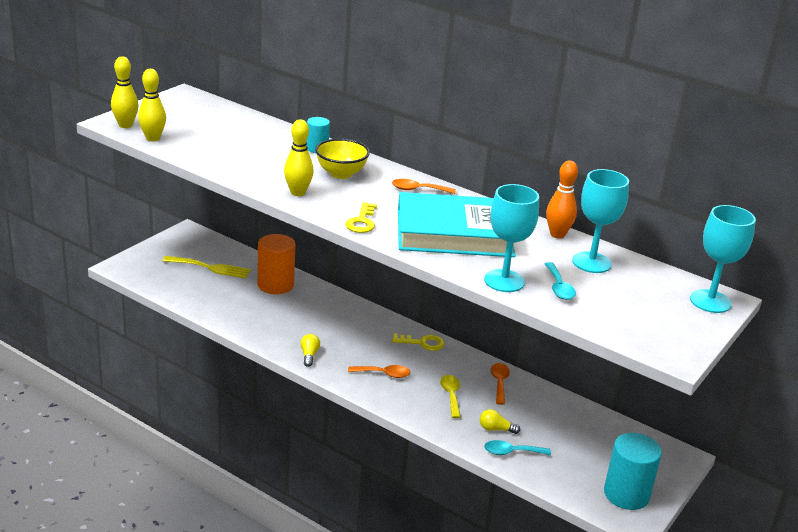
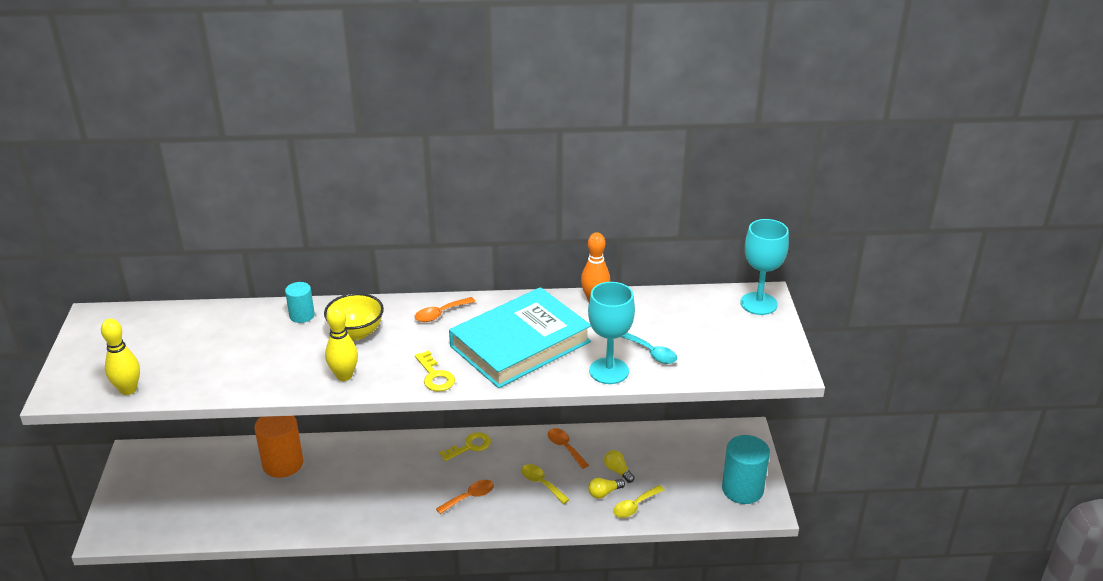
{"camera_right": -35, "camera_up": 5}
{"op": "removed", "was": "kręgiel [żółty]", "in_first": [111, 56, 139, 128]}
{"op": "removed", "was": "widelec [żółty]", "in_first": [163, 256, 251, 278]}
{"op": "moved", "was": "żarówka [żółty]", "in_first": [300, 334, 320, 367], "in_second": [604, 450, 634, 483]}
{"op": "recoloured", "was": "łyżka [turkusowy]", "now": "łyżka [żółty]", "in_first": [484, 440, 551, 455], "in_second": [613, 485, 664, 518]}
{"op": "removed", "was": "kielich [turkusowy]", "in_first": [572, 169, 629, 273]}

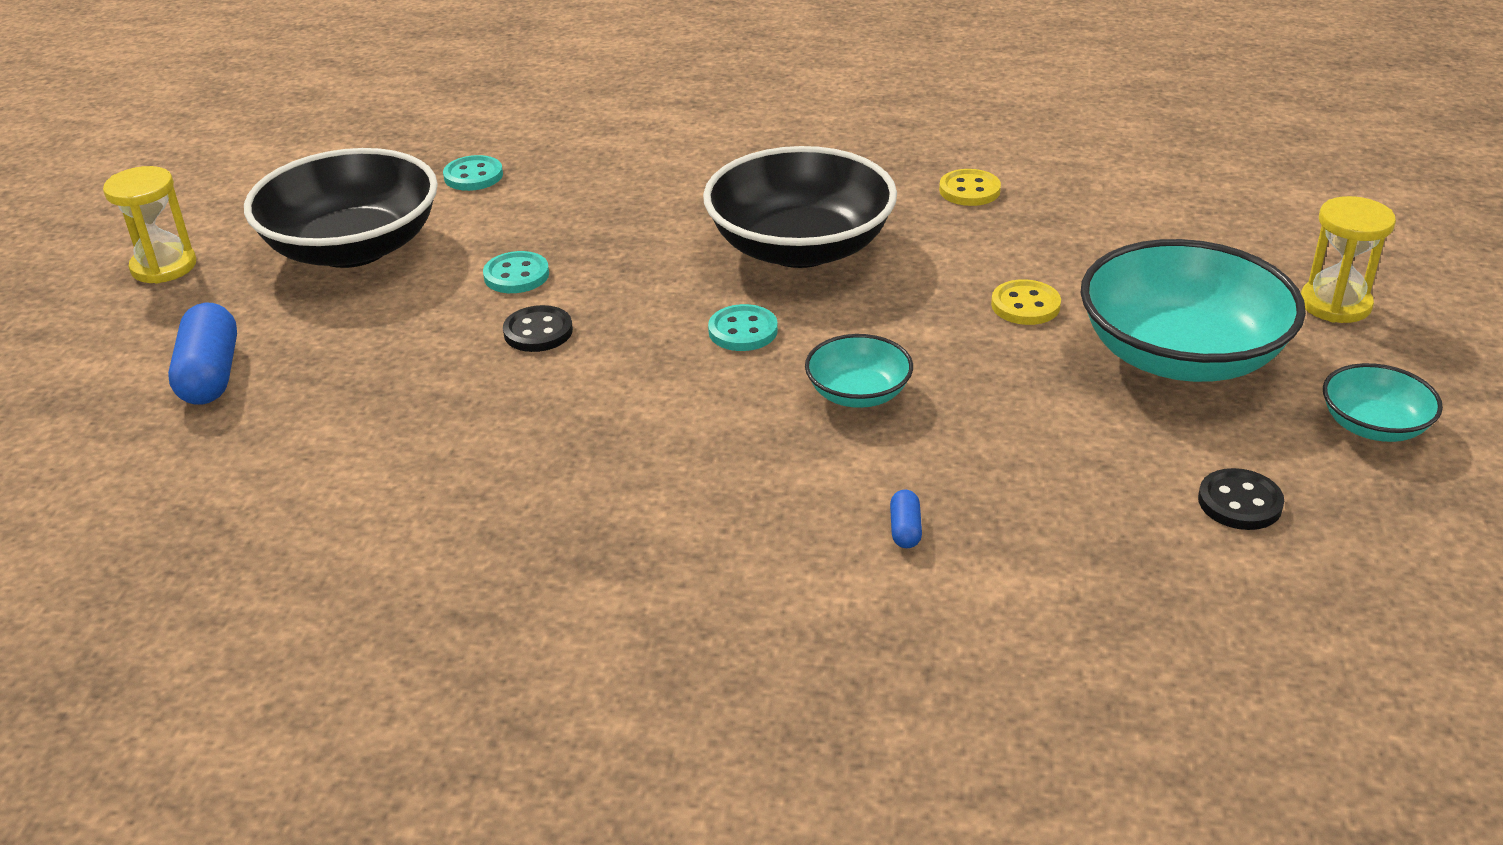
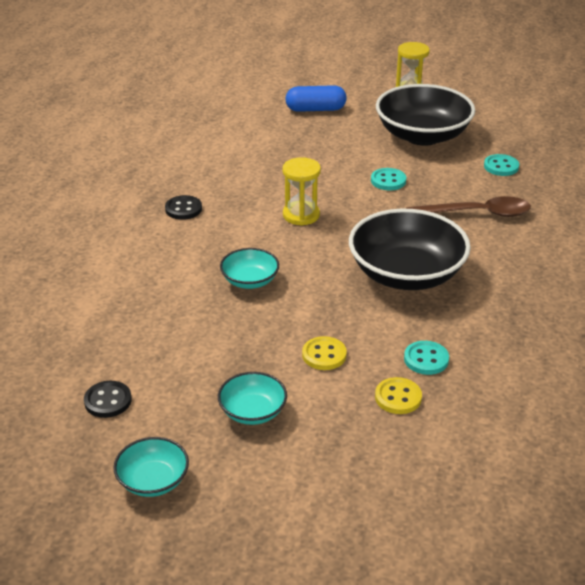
{"camera_right": 95, "camera_up": 0}
{"op": "moved", "was": "guzik [czarny]", "in_first": [503, 305, 573, 352], "in_second": [165, 195, 202, 220]}
{"op": "moved", "was": "guzik [turkusowy]", "in_first": [708, 304, 778, 351], "in_second": [404, 341, 449, 375]}
{"op": "removed", "was": "kapsułka [niebieski]", "in_first": [890, 490, 922, 548]}
{"op": "moved", "was": "guzik [żółty]", "in_first": [939, 169, 1001, 206], "in_second": [375, 377, 422, 414]}
{"op": "resized", "was": "miska [turkusowy]", "in_first": [1080, 239, 1306, 382], "in_second": [218, 372, 287, 425], "ratio": 0.49}
{"op": "moved", "was": "klepsydra [żółty]", "in_first": [1301, 196, 1396, 323], "in_second": [282, 157, 321, 226]}
{"op": "added", "now": "łyżka [brązowy]", "in_second": [406, 196, 531, 217]}

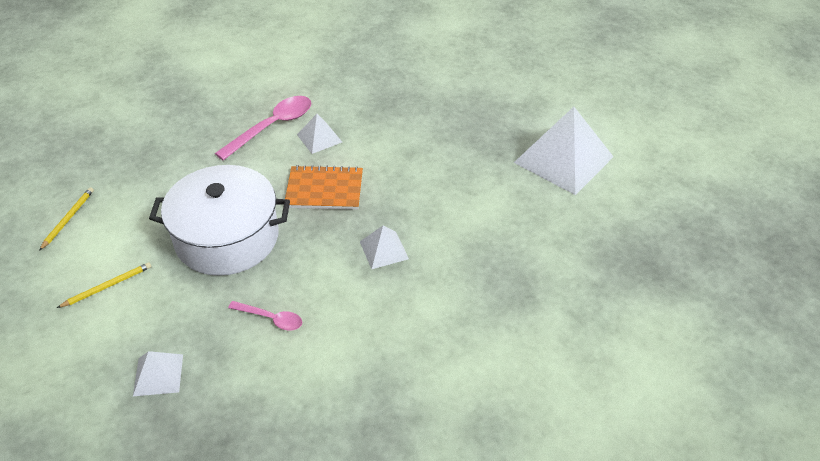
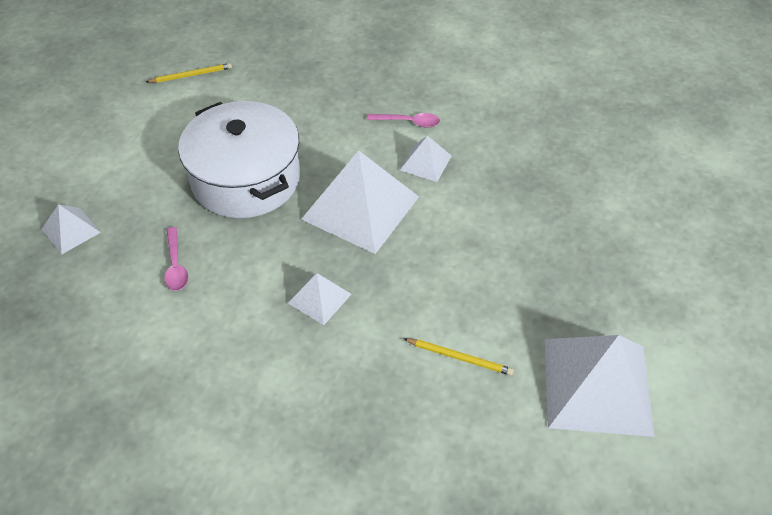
{"camera_right": 55, "camera_up": 5}
{"op": "moved", "was": "ołówek [żółty]", "in_first": [57, 262, 151, 308], "in_second": [404, 338, 514, 376]}
{"op": "resized", "was": "łyżka [różowy]", "in_first": [215, 96, 311, 160], "in_second": [367, 113, 440, 128], "ratio": 0.56}
{"op": "replaced", "was": "zeszyt [pomarańczowy]", "now": "piramida [biały]", "in_first": [285, 165, 363, 210], "in_second": [301, 150, 419, 254]}

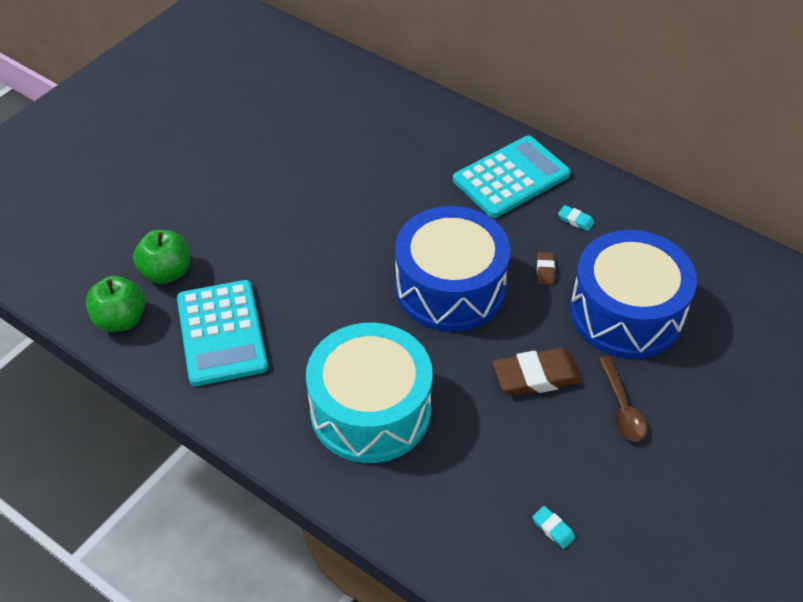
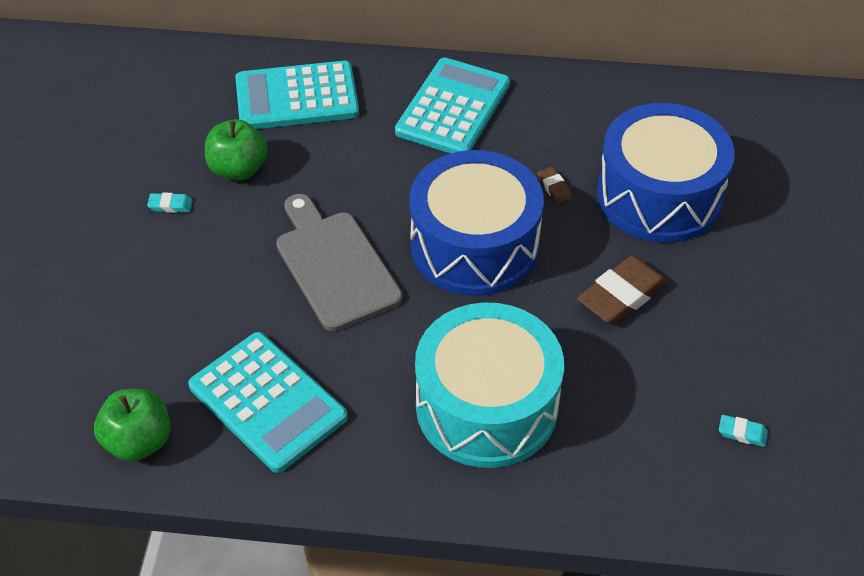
{"camera_right": -30, "camera_up": 0}
{"op": "moved", "was": "jabłko [zielony]", "in_first": [133, 230, 190, 284], "in_second": [205, 119, 268, 180]}
{"op": "moved", "was": "gumka do mazania [turkusowy]", "in_first": [558, 205, 595, 231], "in_second": [147, 193, 192, 213]}
{"op": "removed", "was": "łyżka [brązowy]", "in_first": [599, 356, 647, 442]}
{"op": "added", "now": "kalkulator [turkusowy]", "in_second": [235, 61, 359, 129]}
{"op": "added", "now": "deska do krojenia [szary]", "in_second": [276, 194, 402, 331]}

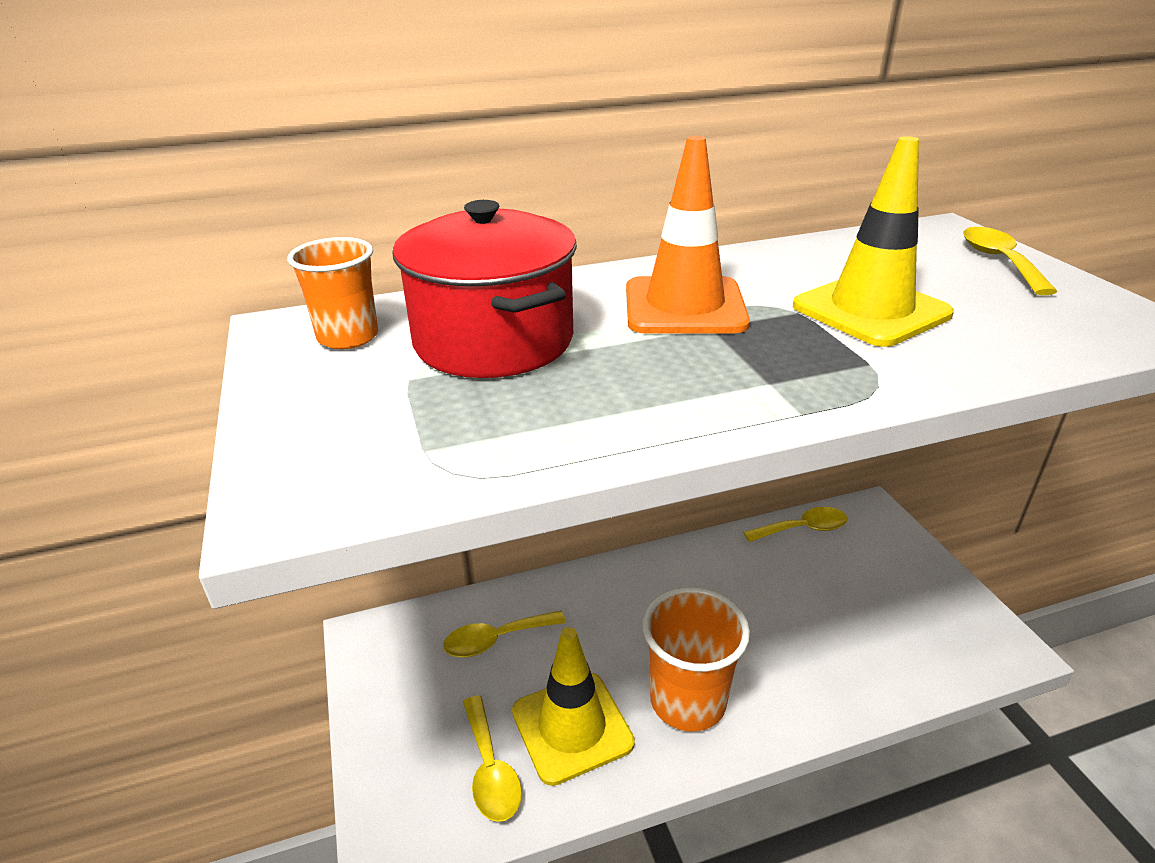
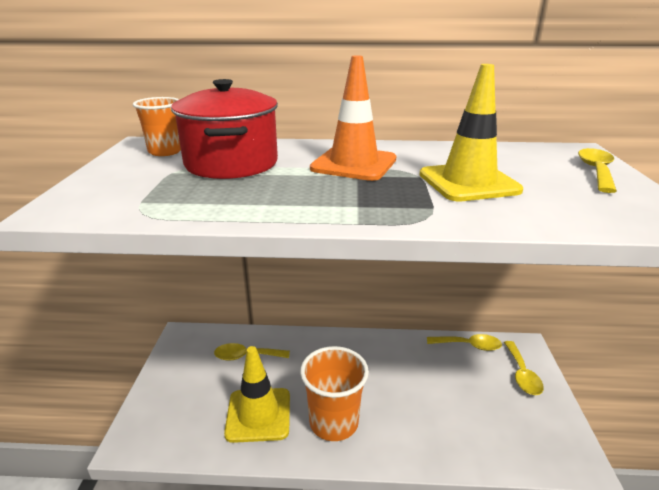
{"camera_right": 20, "camera_up": -5}
{"op": "moved", "was": "łyżka [żółty]", "in_first": [463, 695, 522, 822], "in_second": [504, 341, 544, 395]}

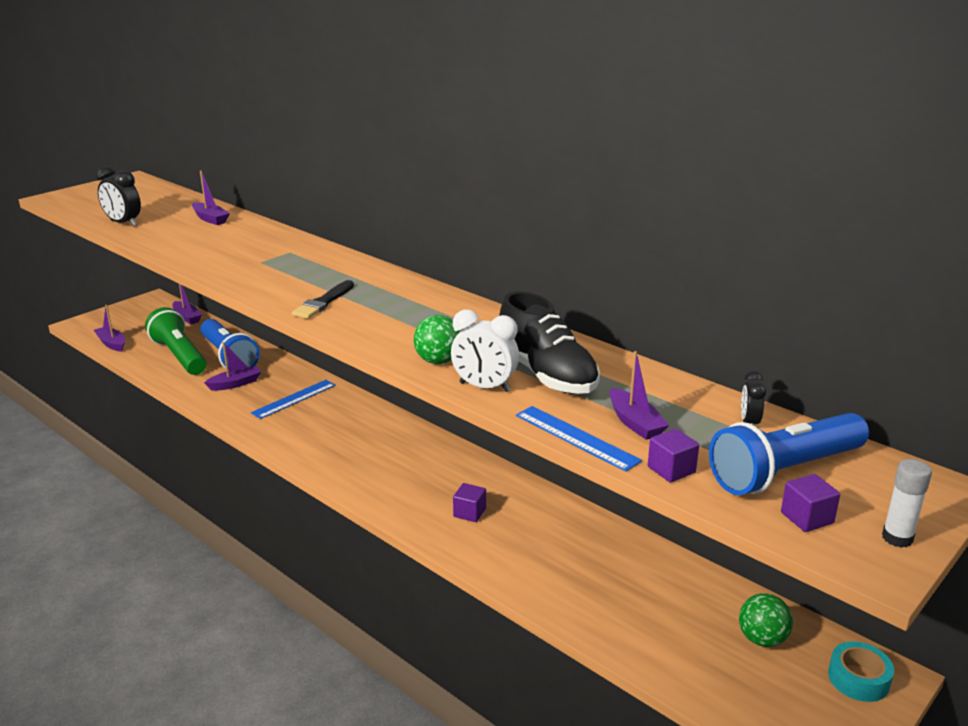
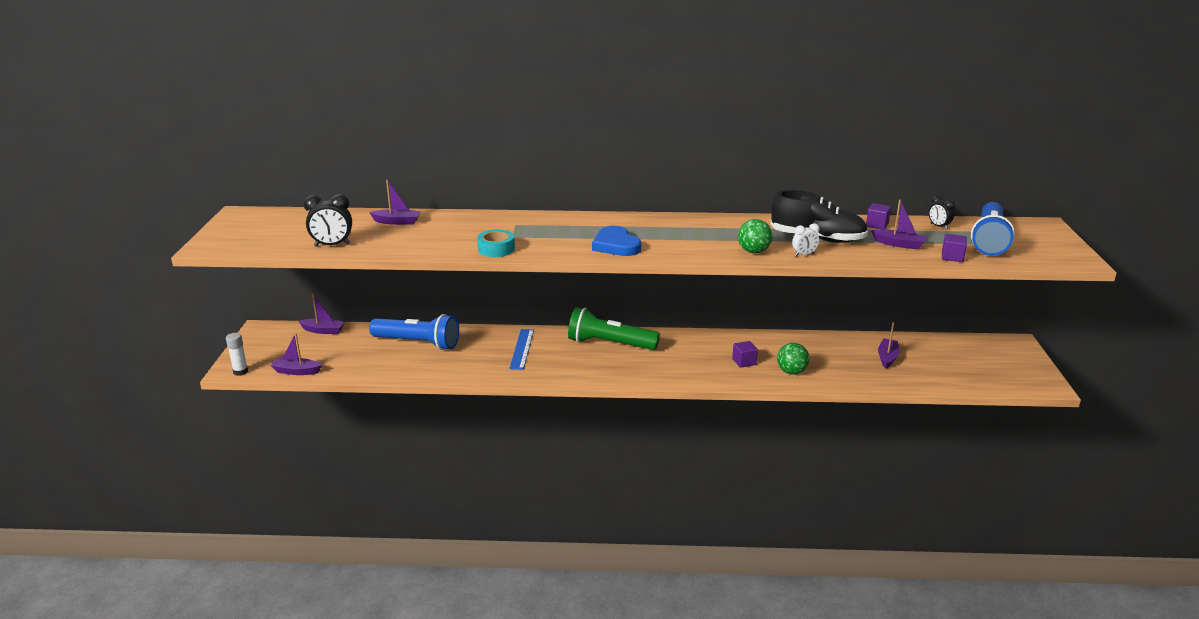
{"camera_right": -40, "camera_up": 0}
{"op": "moved", "was": "latarka [zielony]", "in_first": [145, 307, 206, 375], "in_second": [568, 307, 660, 350]}
{"op": "moved", "was": "łódka [fioletowy]", "in_first": [204, 342, 261, 391], "in_second": [878, 322, 899, 369]}
{"op": "replaced", "was": "pędzel [czarny]", "now": "serce [niebieski]", "in_first": [292, 280, 354, 319], "in_second": [592, 226, 641, 256]}
{"op": "resized", "was": "budzik [biały]", "in_first": [451, 309, 519, 392], "in_second": [792, 223, 819, 256], "ratio": 0.6}
{"op": "removed", "was": "linijka [niebieski]", "in_first": [516, 406, 642, 472]}
{"op": "moved", "was": "piłka [zielony]", "in_first": [739, 593, 793, 647], "in_second": [777, 343, 809, 374]}
{"op": "moved", "was": "sześcian [fioletowy]", "in_first": [781, 474, 840, 532], "in_second": [866, 203, 891, 230]}
{"op": "moved", "was": "taśma klejąca [turkusowy]", "in_first": [828, 641, 894, 702], "in_second": [477, 229, 515, 257]}
{"op": "moved", "was": "klej w sztyfcie [biały]", "in_first": [882, 459, 932, 548], "in_second": [226, 333, 248, 376]}

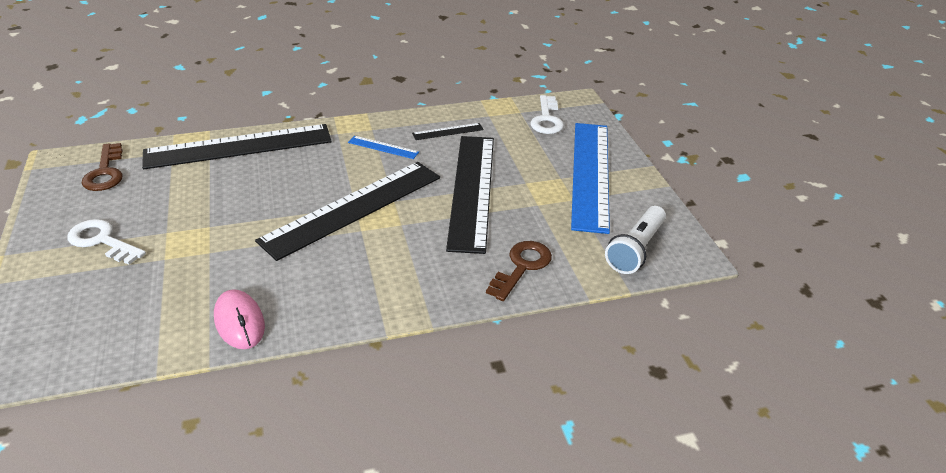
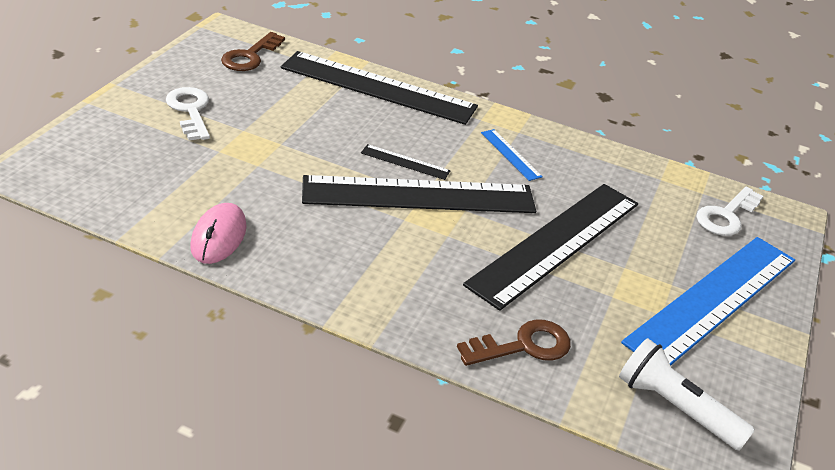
{"camera_right": 35, "camera_up": 0}
{"op": "moved", "was": "linijka [czarny]", "in_first": [412, 123, 484, 140], "in_second": [361, 144, 451, 180]}
{"op": "turned", "was": "latarka [biały]", "in_first": [605, 206, 666, 274], "in_second": [619, 338, 755, 451], "clockwise": 60}

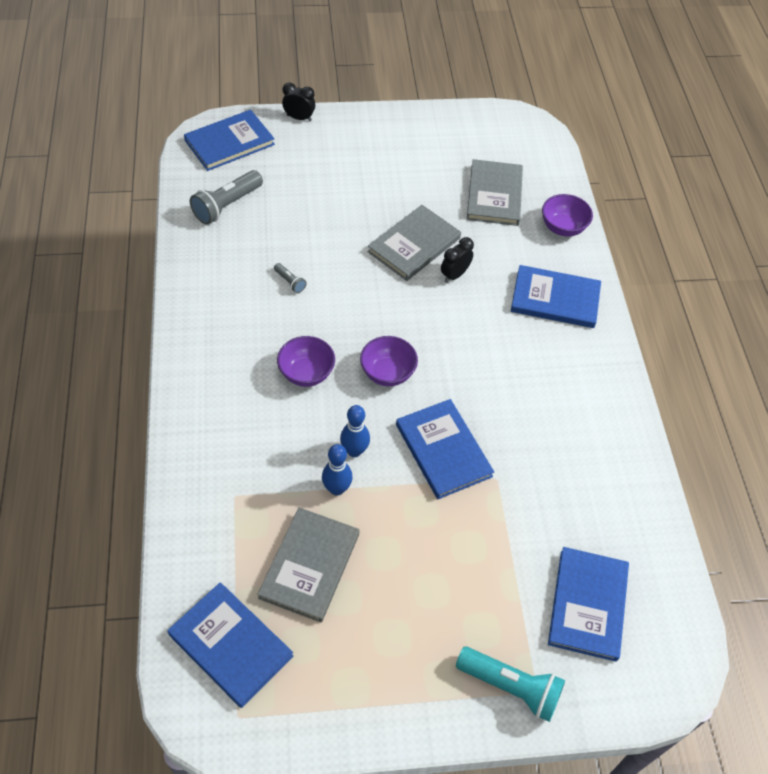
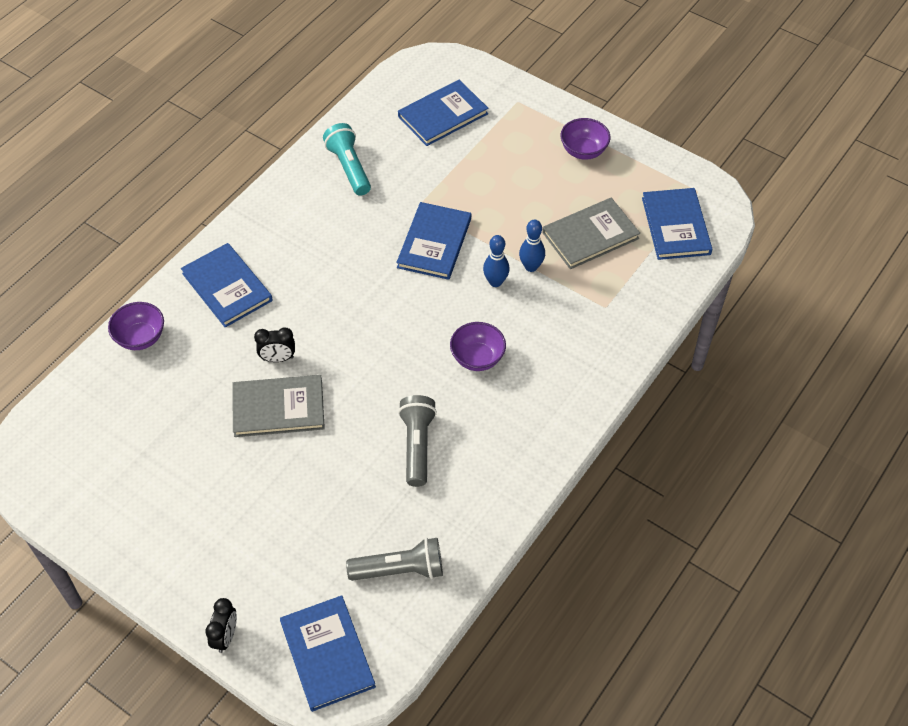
{"camera_right": -135, "camera_up": 0}
{"op": "turned", "was": "książka [niebieski]", "in_first": [184, 110, 275, 171], "in_second": [280, 595, 376, 712], "clockwise": 60}
{"op": "resized", "was": "latarka [szary]", "in_first": [274, 263, 307, 293], "in_second": [398, 395, 437, 487], "ratio": 2.09}
{"op": "turned", "was": "budzik [czarny]", "in_first": [282, 82, 315, 121], "in_second": [206, 598, 237, 653], "clockwise": -135}
{"op": "moved", "was": "miska [fioletowy]", "in_first": [360, 336, 418, 386], "in_second": [561, 118, 611, 160]}
{"op": "moved", "was": "latarka [turkusowy]", "in_first": [456, 647, 565, 722], "in_second": [323, 123, 371, 196]}
{"op": "removed", "was": "książka [szary]", "in_first": [467, 159, 523, 226]}

